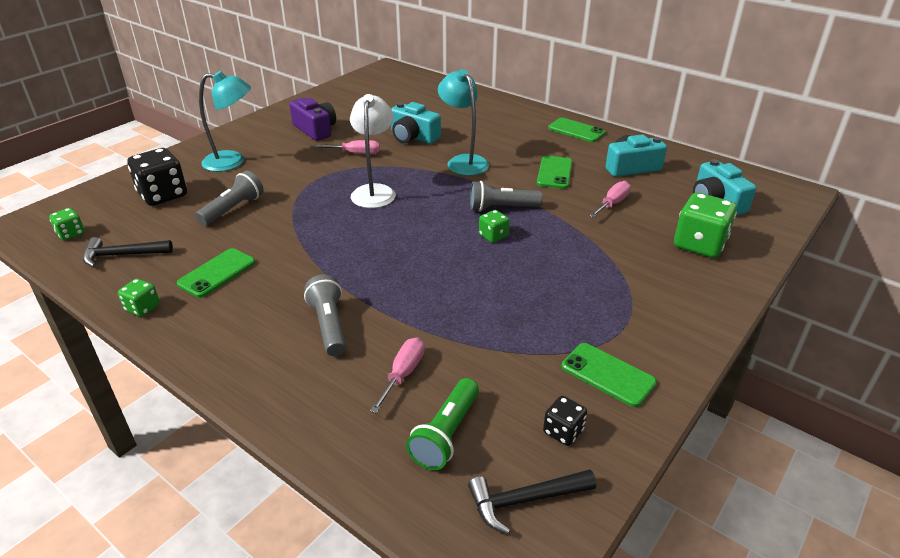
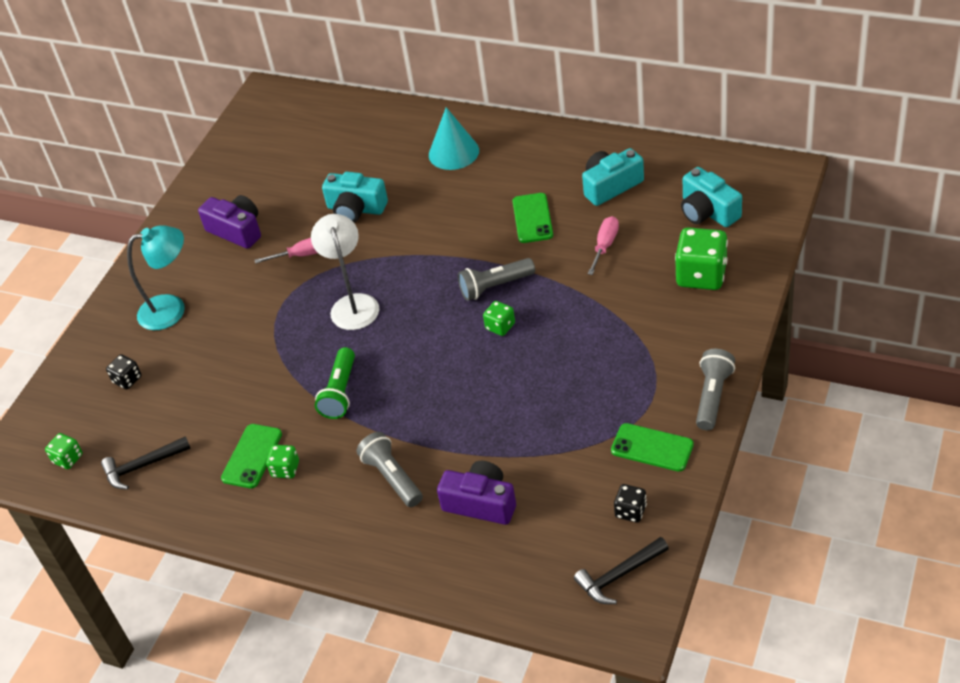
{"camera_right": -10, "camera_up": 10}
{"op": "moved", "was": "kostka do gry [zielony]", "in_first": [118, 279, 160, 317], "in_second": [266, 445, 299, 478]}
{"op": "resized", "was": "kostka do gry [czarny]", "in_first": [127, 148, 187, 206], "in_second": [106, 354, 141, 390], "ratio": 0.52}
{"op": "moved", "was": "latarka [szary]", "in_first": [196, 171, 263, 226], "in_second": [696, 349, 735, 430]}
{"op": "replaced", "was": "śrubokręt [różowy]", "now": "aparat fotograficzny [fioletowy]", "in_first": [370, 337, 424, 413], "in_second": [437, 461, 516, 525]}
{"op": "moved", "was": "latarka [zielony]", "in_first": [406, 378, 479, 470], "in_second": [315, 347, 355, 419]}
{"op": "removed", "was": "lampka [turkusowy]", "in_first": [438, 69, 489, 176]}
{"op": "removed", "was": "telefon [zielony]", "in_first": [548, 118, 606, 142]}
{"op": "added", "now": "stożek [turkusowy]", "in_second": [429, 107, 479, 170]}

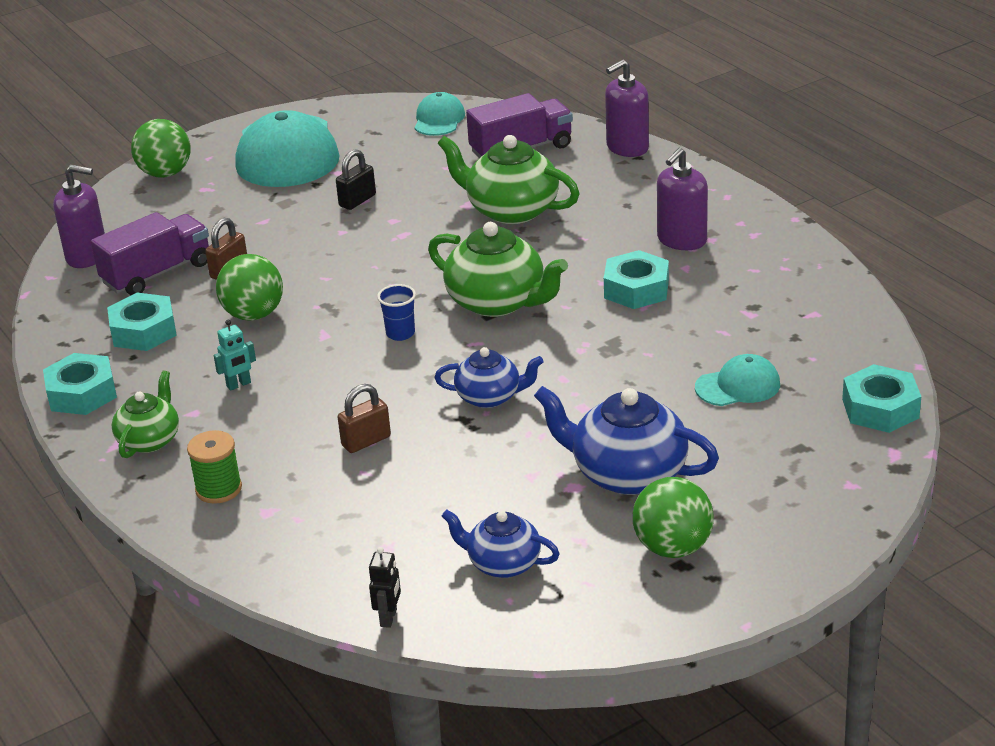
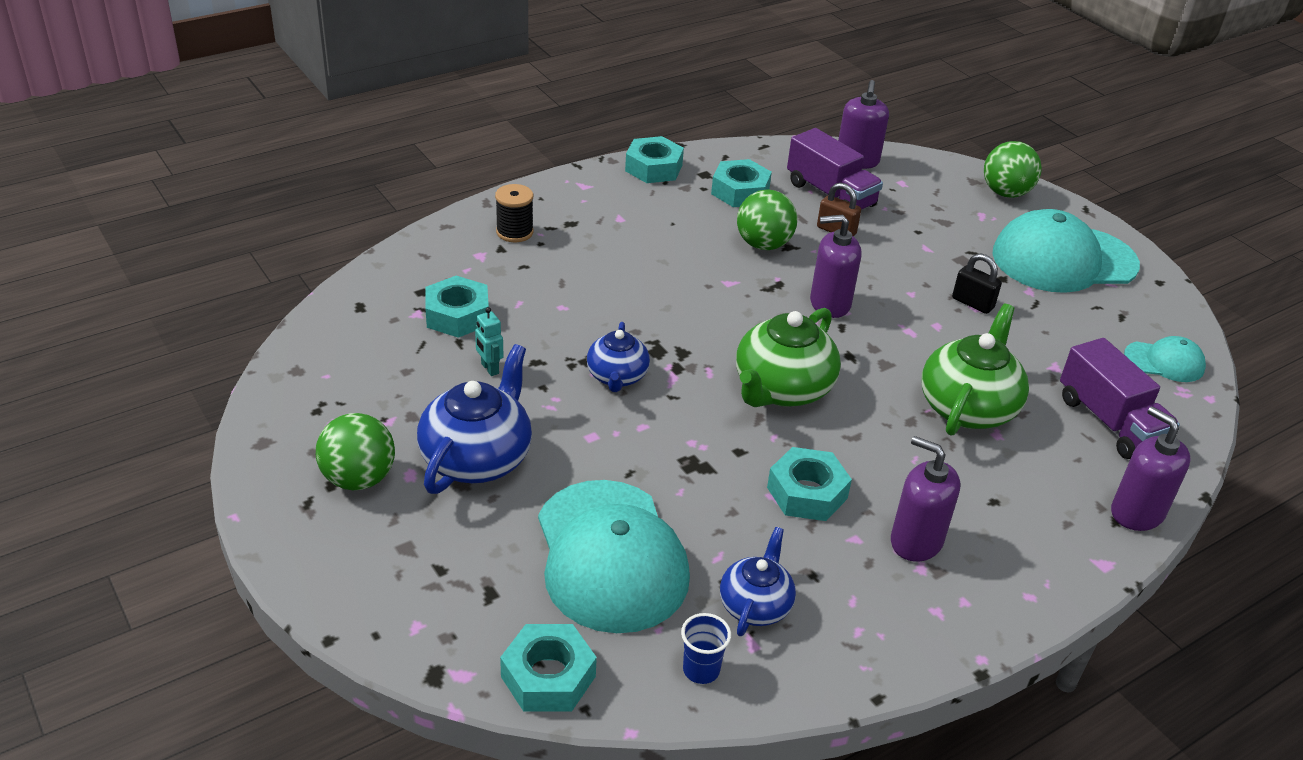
{"camera_right": 85, "camera_up": 5}
{"op": "removed", "was": "imbryk [zielony]", "in_first": [112, 371, 179, 458]}
{"op": "recoloured", "was": "szpulka [zielony]", "now": "szpulka [czarny]", "in_first": [187, 430, 242, 504], "in_second": [495, 184, 534, 242]}
{"op": "moved", "was": "robot [turkusowy]", "in_first": [214, 320, 256, 391], "in_second": [475, 307, 504, 376]}
{"op": "removed", "was": "kłódka [brązowy]", "in_first": [338, 384, 391, 453]}
{"op": "removed", "was": "robot [czarny]", "in_first": [369, 547, 401, 628]}
{"op": "moved", "was": "szklanka [niebieski]", "in_first": [377, 284, 416, 341], "in_second": [681, 613, 731, 684]}
{"op": "moved", "was": "imbryk [niebieski]", "in_first": [442, 509, 560, 578], "in_second": [720, 527, 796, 636]}
{"op": "resized", "was": "czapka [turkusowy]", "in_first": [695, 354, 780, 406], "in_second": [538, 480, 690, 633], "ratio": 2.05}
{"op": "added", "now": "nakrętka [turkusowy]", "in_second": [425, 276, 489, 338]}
{"op": "added", "now": "dozownik mydła [fioletowy]", "in_second": [810, 215, 861, 318]}

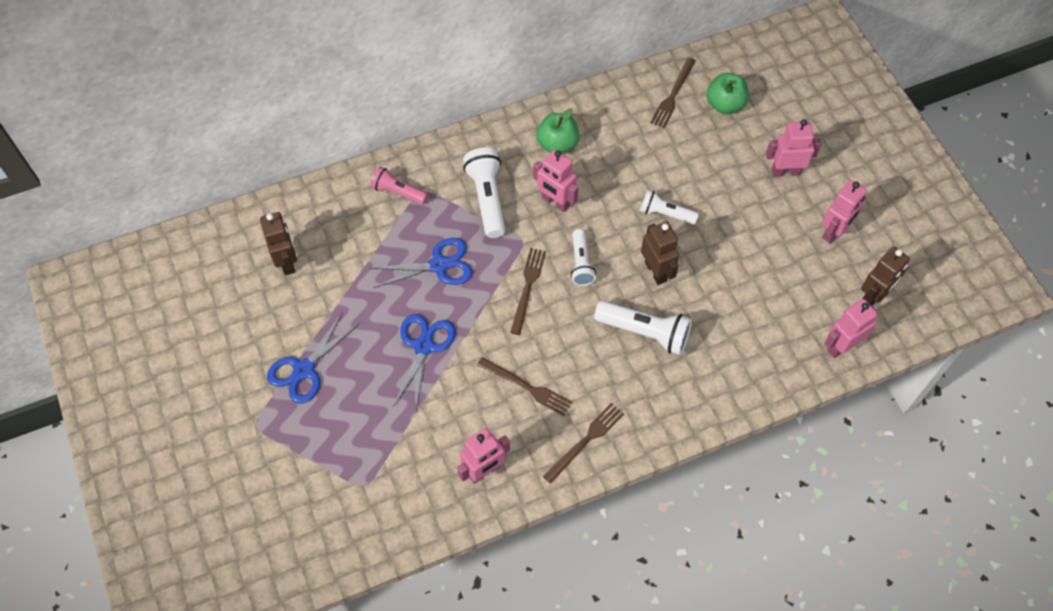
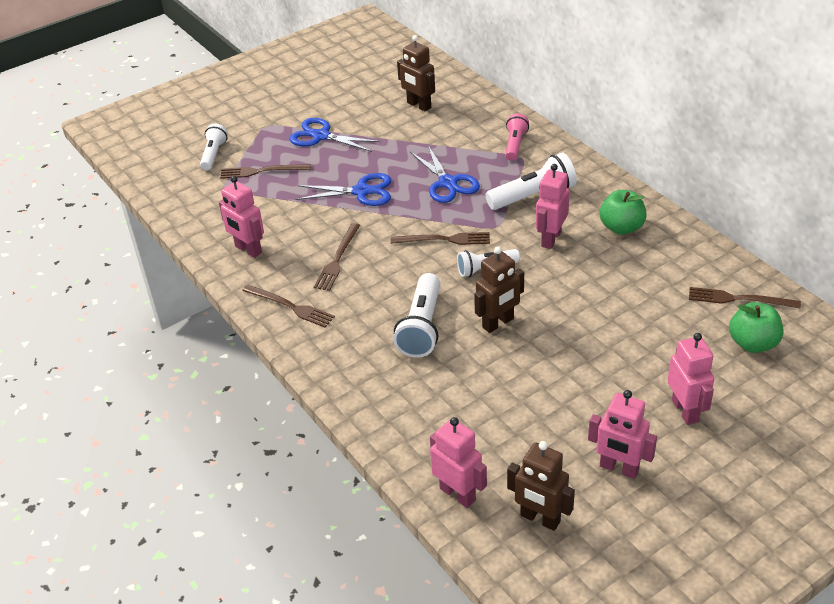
{"camera_right": 80, "camera_up": -20}
{"op": "turned", "was": "robot [brązowy]", "in_first": [260, 212, 297, 275], "in_second": [397, 35, 435, 111], "clockwise": 75}
{"op": "moved", "was": "latarka [biały]", "in_first": [640, 190, 699, 225], "in_second": [200, 124, 228, 170]}
{"op": "added", "now": "widelec [brązowy]", "in_second": [220, 164, 311, 179]}

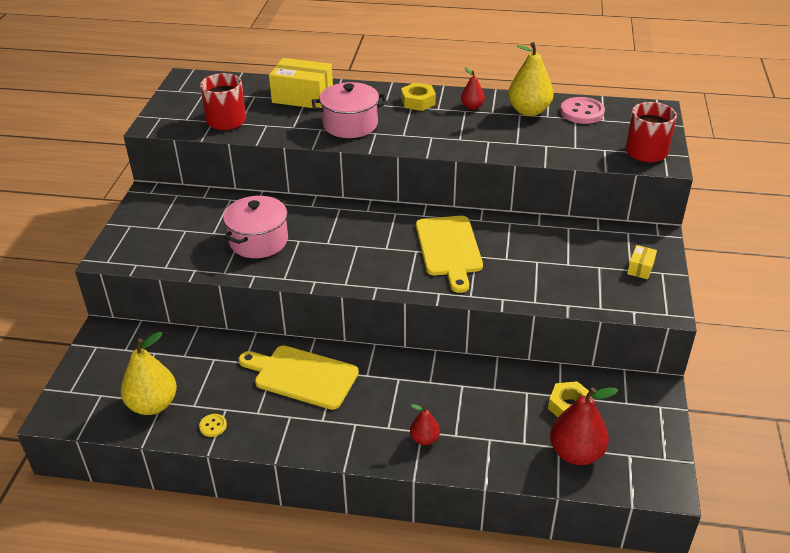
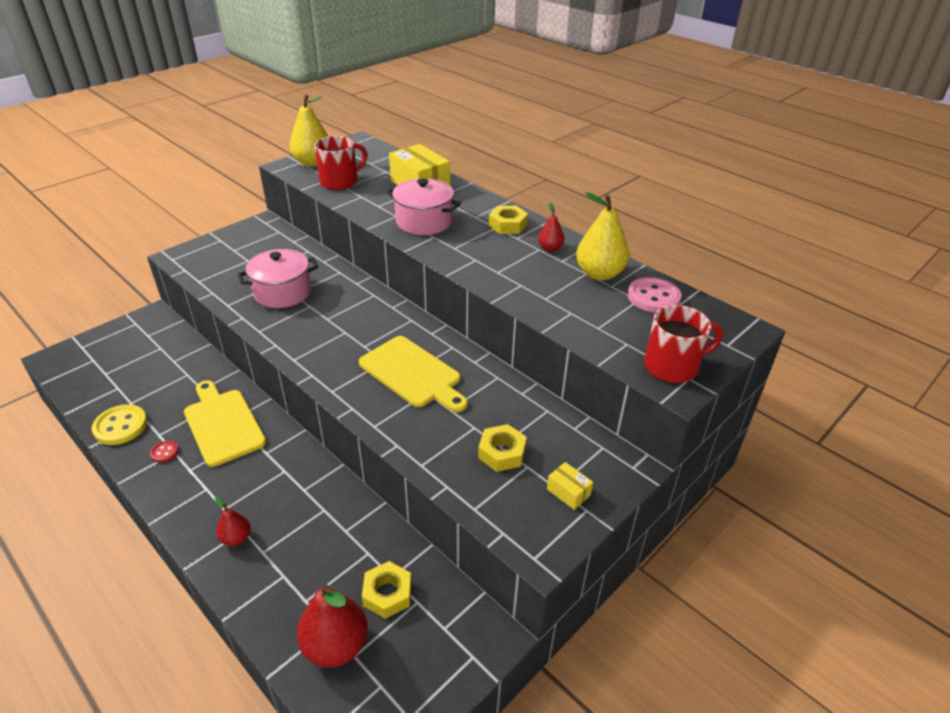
{"camera_right": 35, "camera_up": 0}
{"op": "moved", "was": "gruszka [żółty]", "in_first": [121, 332, 177, 415], "in_second": [290, 95, 329, 167]}
{"op": "resized", "was": "guzik [żółty]", "in_first": [199, 414, 227, 437], "in_second": [92, 404, 147, 445], "ratio": 1.97}
{"op": "turned", "was": "deska do krojenia [żółty]", "in_first": [416, 216, 483, 293], "in_second": [359, 336, 468, 412], "clockwise": -75}
{"op": "turned", "was": "pudełko [żółty]", "in_first": [627, 245, 657, 280], "in_second": [547, 462, 593, 510], "clockwise": 75}
{"op": "added", "now": "guzik [czerwony]", "in_second": [150, 441, 179, 463]}
{"op": "added", "now": "nakrętka [żółty]", "in_second": [478, 424, 527, 472]}

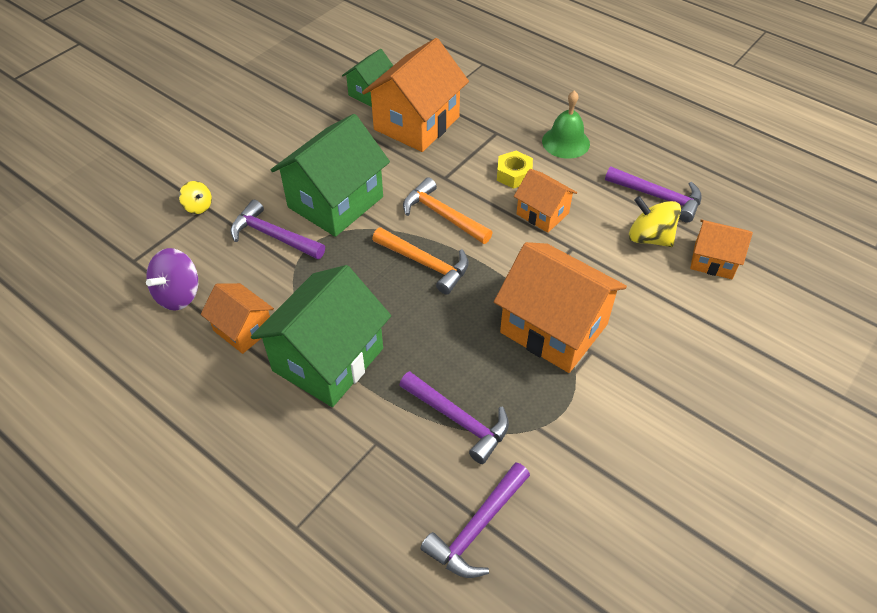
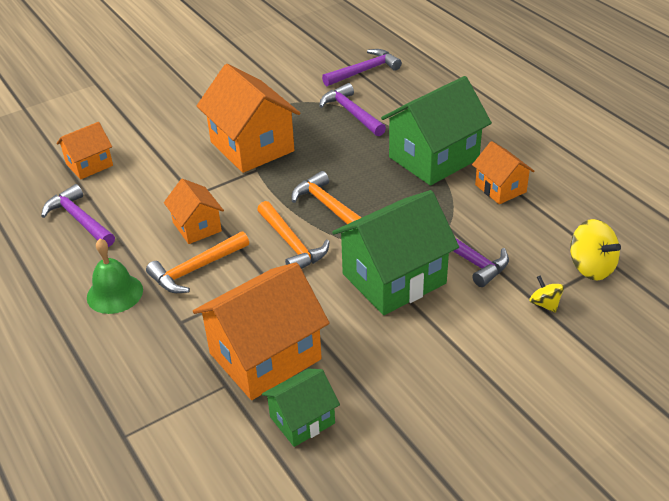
{"camera_right": -160, "camera_up": -10}
{"op": "removed", "was": "bączek [fioletowy]", "in_first": [146, 248, 198, 311]}
{"op": "replaced", "was": "nakrętka [żółty]", "now": "młotek [pomarańczowy]", "in_first": [497, 151, 533, 189], "in_second": [146, 231, 249, 293]}
{"op": "moved", "was": "bączek [żółty]", "in_first": [629, 196, 681, 247], "in_second": [570, 219, 621, 280]}
{"op": "turned", "was": "domek [pomarańczowy]", "in_first": [690, 219, 753, 279], "in_second": [57, 122, 113, 180], "clockwise": -75}

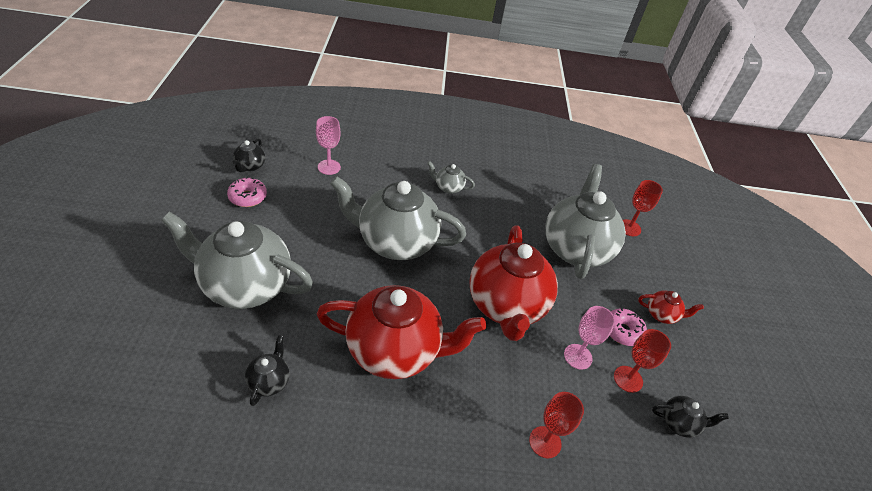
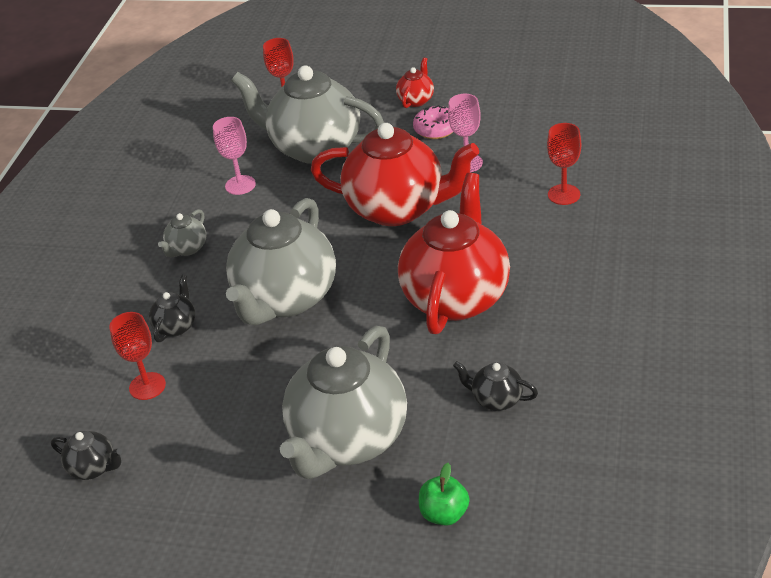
{"camera_right": -70, "camera_up": -5}
{"op": "removed", "was": "donut [różowy]", "in_first": [227, 177, 267, 207]}
{"op": "moved", "was": "kielich [różowy]", "in_first": [316, 116, 341, 175], "in_second": [213, 117, 256, 195]}
{"op": "moved", "was": "kielich [czerwony]", "in_first": [614, 329, 671, 393], "in_second": [109, 312, 166, 400]}
{"op": "moved", "was": "imbryk [czarny]", "in_first": [652, 396, 729, 438], "in_second": [149, 275, 195, 342]}
{"op": "added", "now": "jabłko [zielony]", "in_second": [419, 463, 470, 526]}

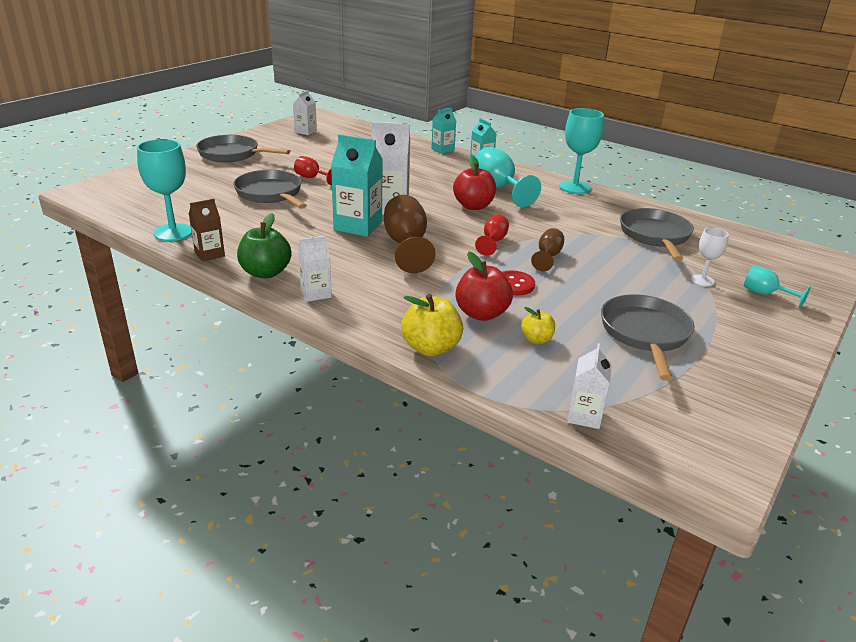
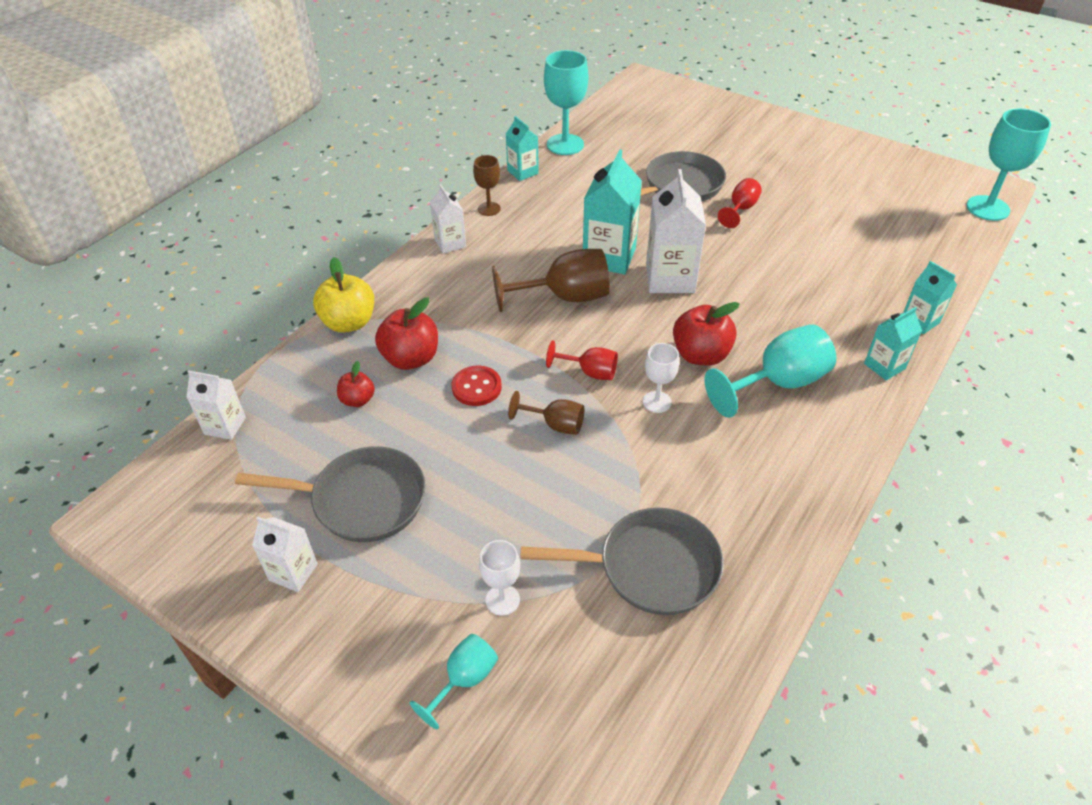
{"camera_right": 90, "camera_up": 15}
{"op": "recoloured", "was": "karton mleka [brązowy]", "now": "karton mleka [turkusowy]", "in_first": [189, 199, 225, 262], "in_second": [506, 116, 539, 181]}
{"op": "removed", "was": "patelnia [szary]", "in_first": [196, 135, 290, 162]}
{"op": "replaced", "was": "jabłko [zielony]", "now": "kielich [brązowy]", "in_first": [237, 213, 291, 279], "in_second": [473, 155, 501, 216]}
{"op": "moved", "was": "karton mleka [biały]", "in_first": [293, 90, 317, 135], "in_second": [252, 516, 318, 592]}
{"op": "recoloured", "was": "jabłko [żółty]", "now": "jabłko [czerwony]", "in_first": [521, 307, 555, 344], "in_second": [337, 361, 375, 407]}
{"op": "moved", "was": "kielich [turkusowy]", "in_first": [559, 108, 604, 194], "in_second": [967, 109, 1051, 221]}
{"op": "added", "now": "kielich [biały]", "in_second": [643, 343, 679, 413]}

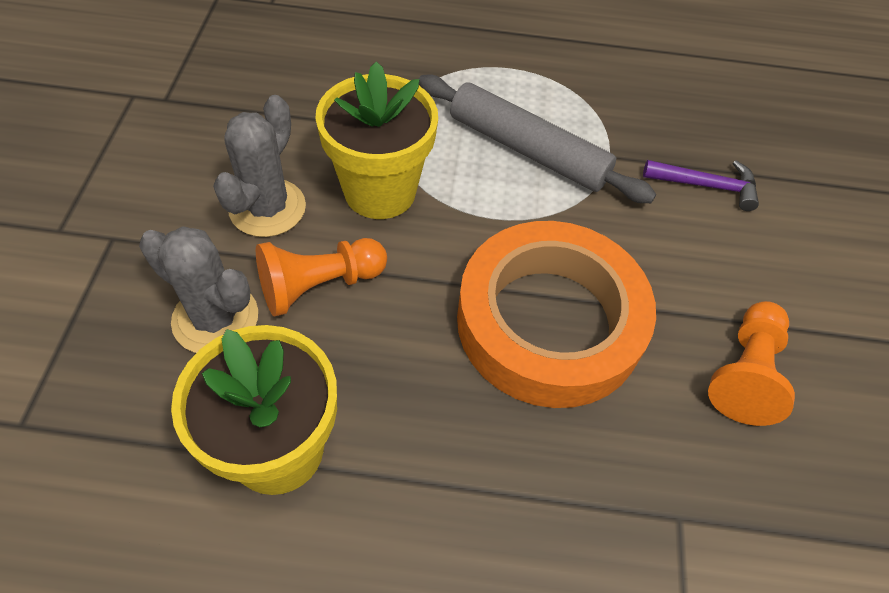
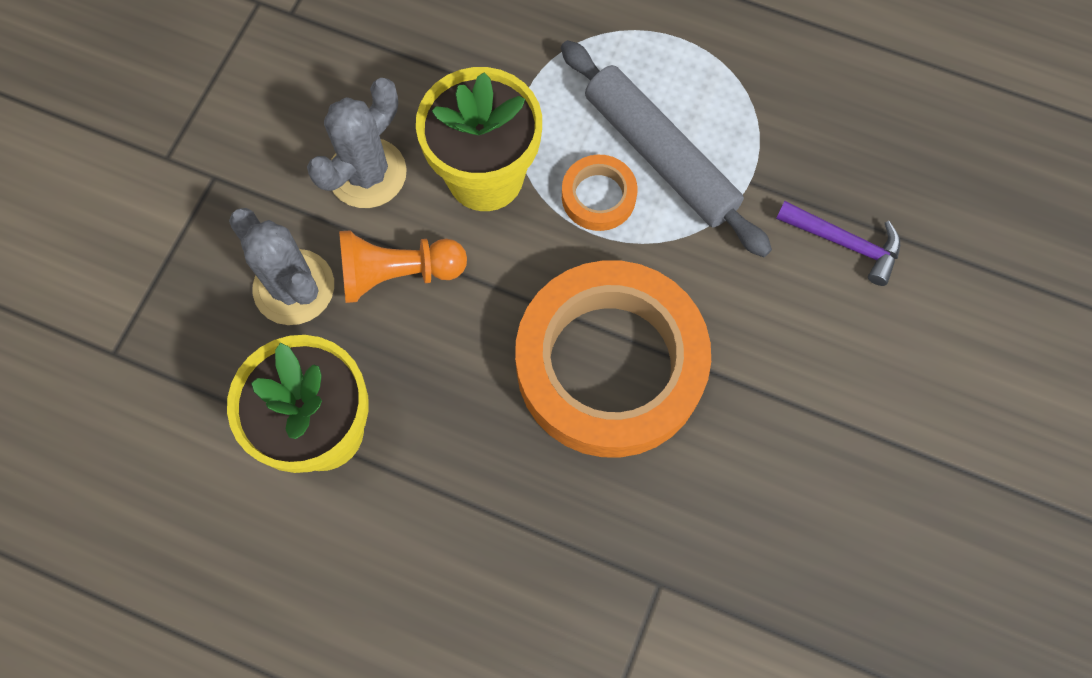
{"camera_right": 20, "camera_up": 15}
{"op": "removed", "was": "pionek [pomarańczowy]", "in_first": [708, 301, 795, 426]}
{"op": "added", "now": "taśma klejąca [pomarańczowy]", "in_second": [562, 155, 638, 231]}

